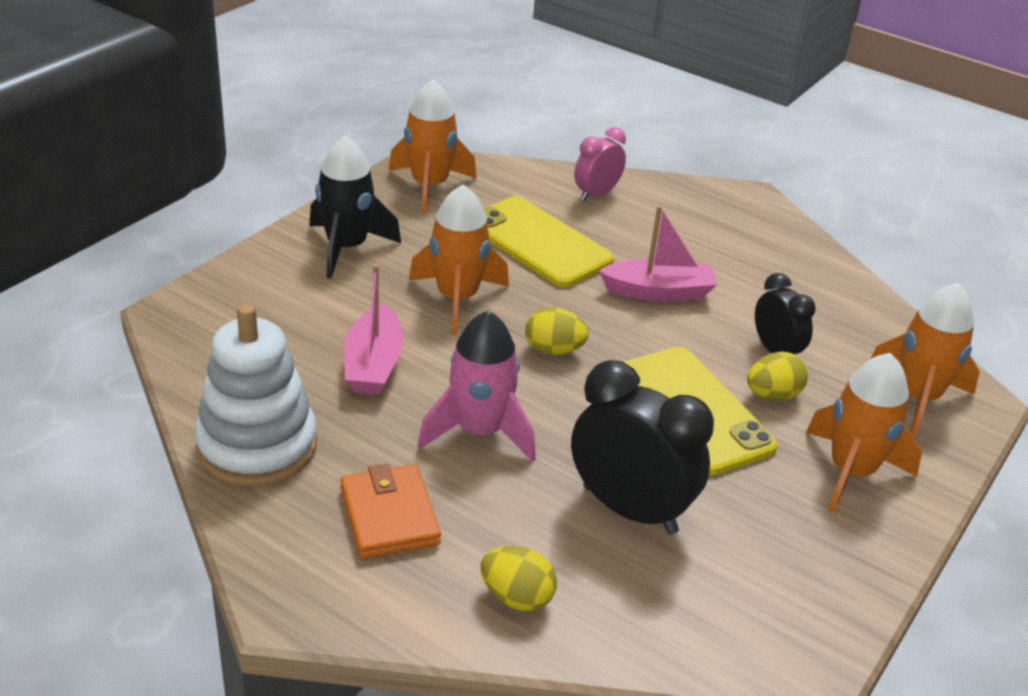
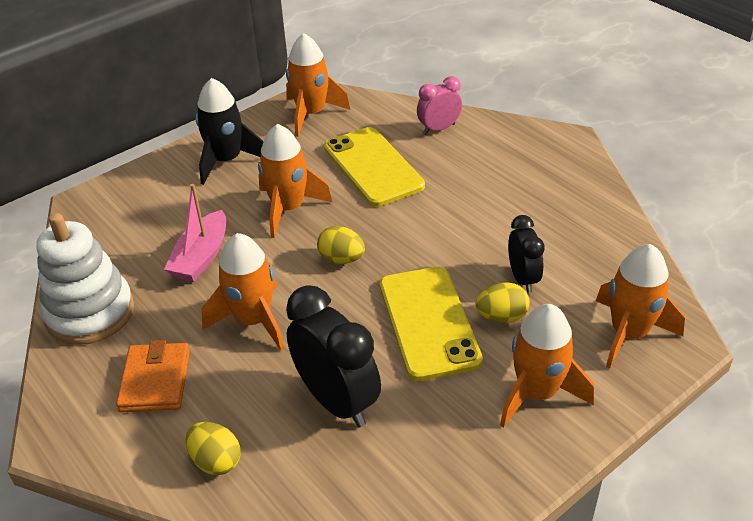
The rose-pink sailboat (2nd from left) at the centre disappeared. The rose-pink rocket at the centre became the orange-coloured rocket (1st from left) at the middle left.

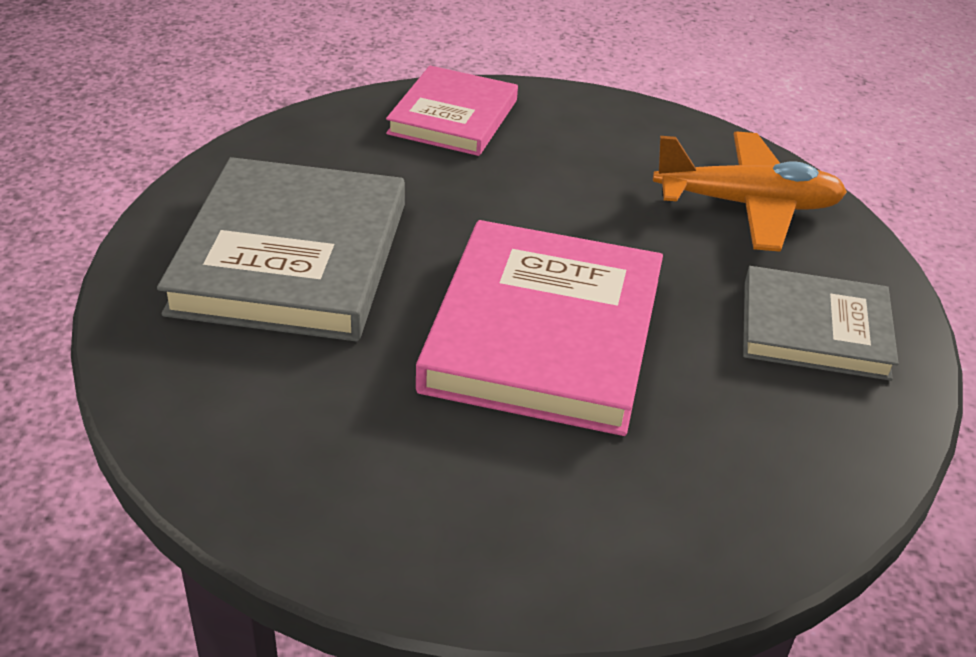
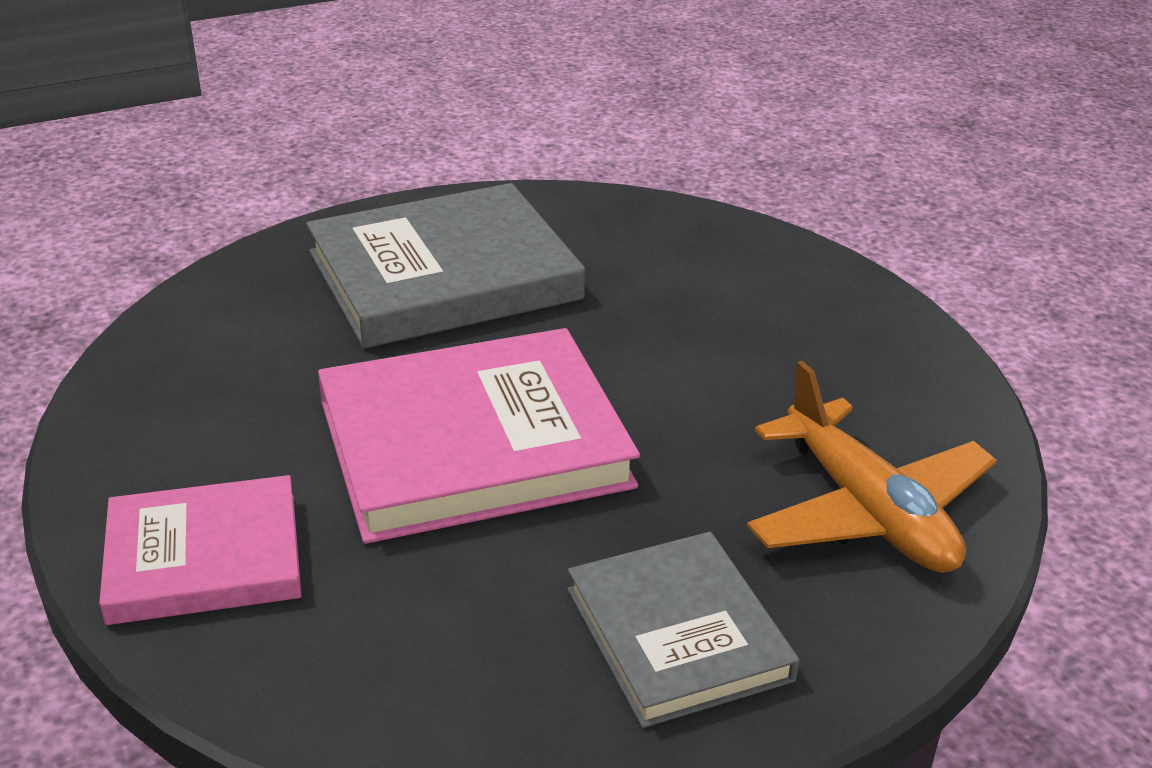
The rose-pink hardback (1st from left) moved from the top centre to the bottom left.

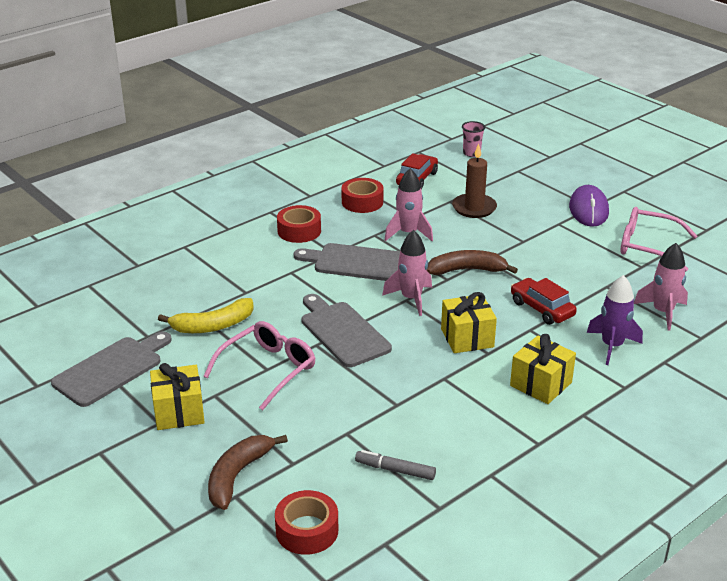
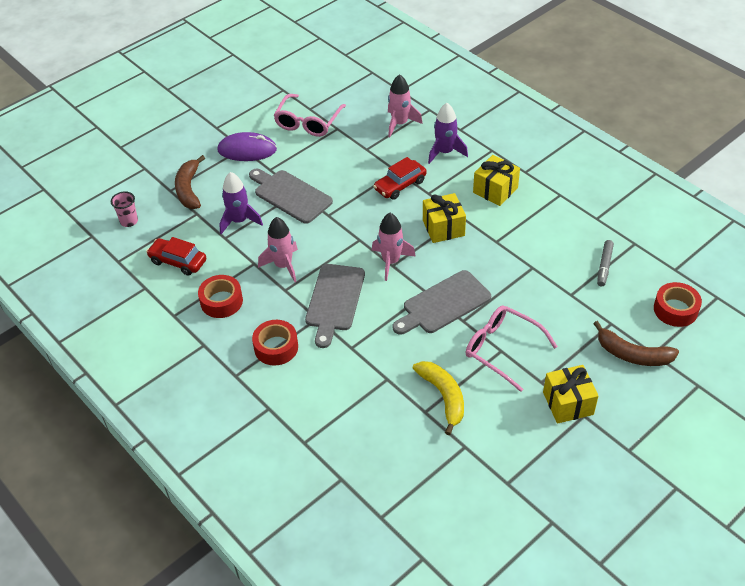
The dark brown pillar candle at the top centre was replaced by the purple rocket (1st from left) at the middle left. The dark brown toy banana (2nd from left in the first image) moved from the centre to the top left. The gray cutting board (1st from left) moved from the middle left to the centre.

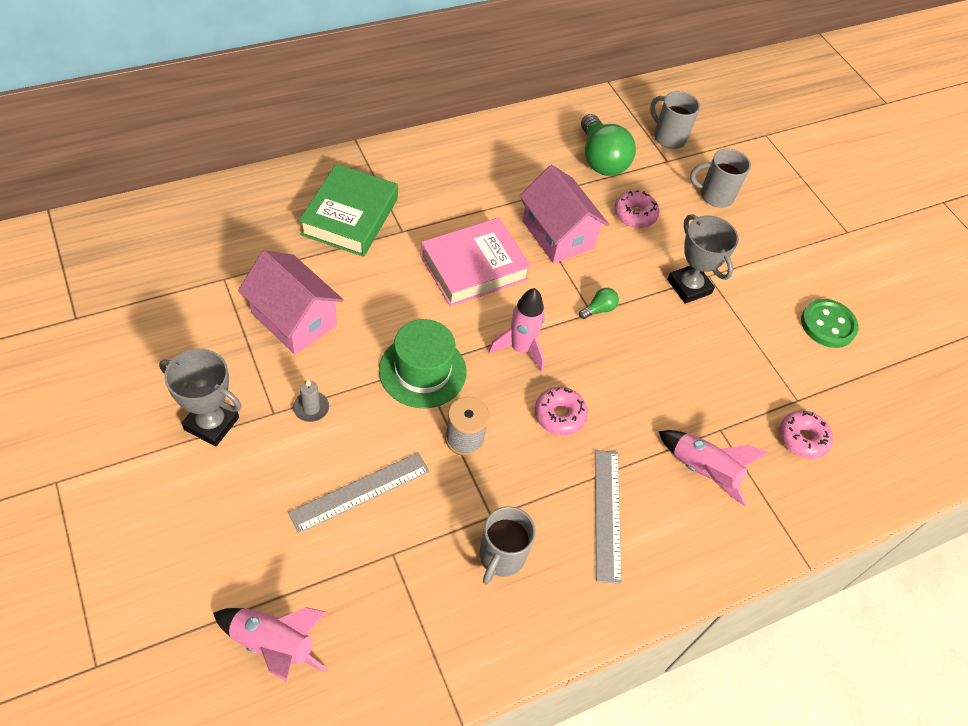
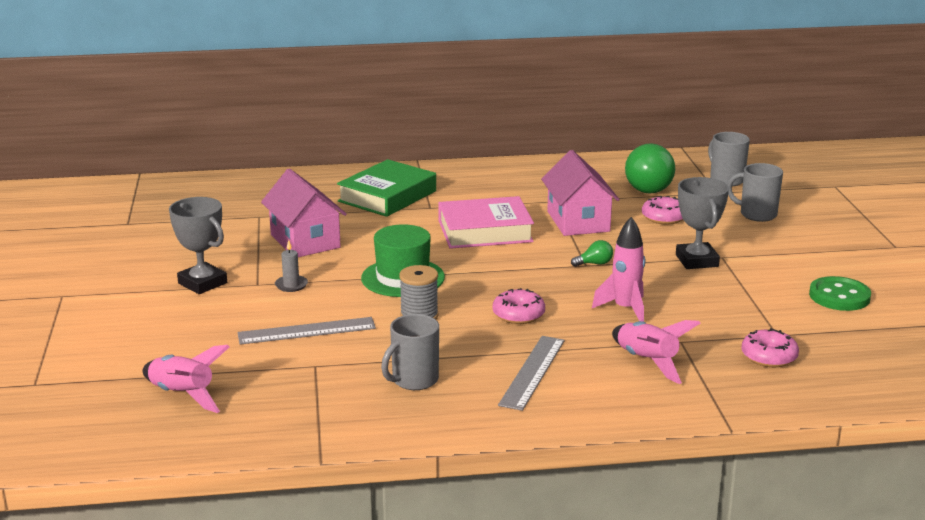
The rose-pink rocket (2nd from left) moved from the centre to the middle right.

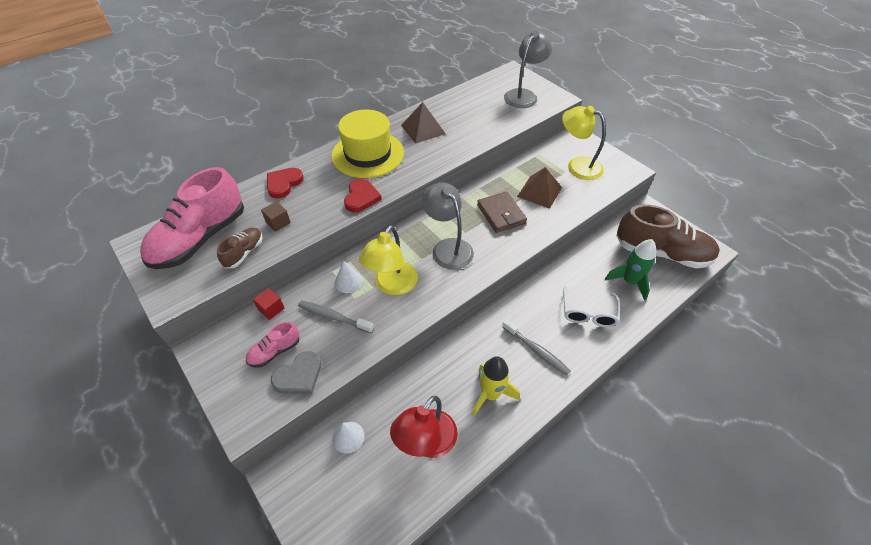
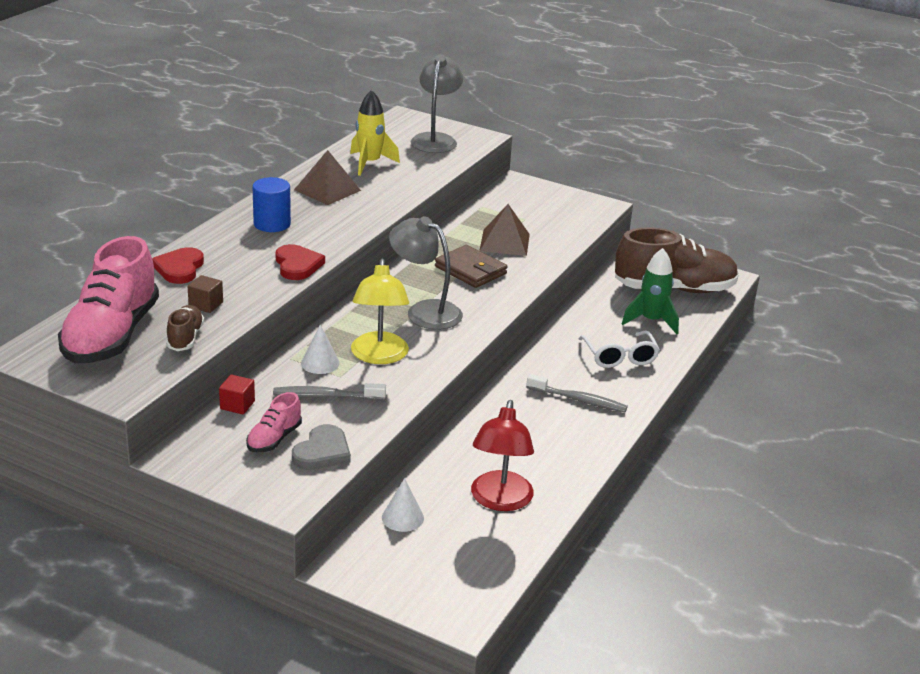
The yellow desk lamp (2nd from left) at the top right disappeared. The yellow hat at the top centre was replaced by the blue cylinder shape at the top left. The yellow rocket moved from the bottom centre to the top centre.

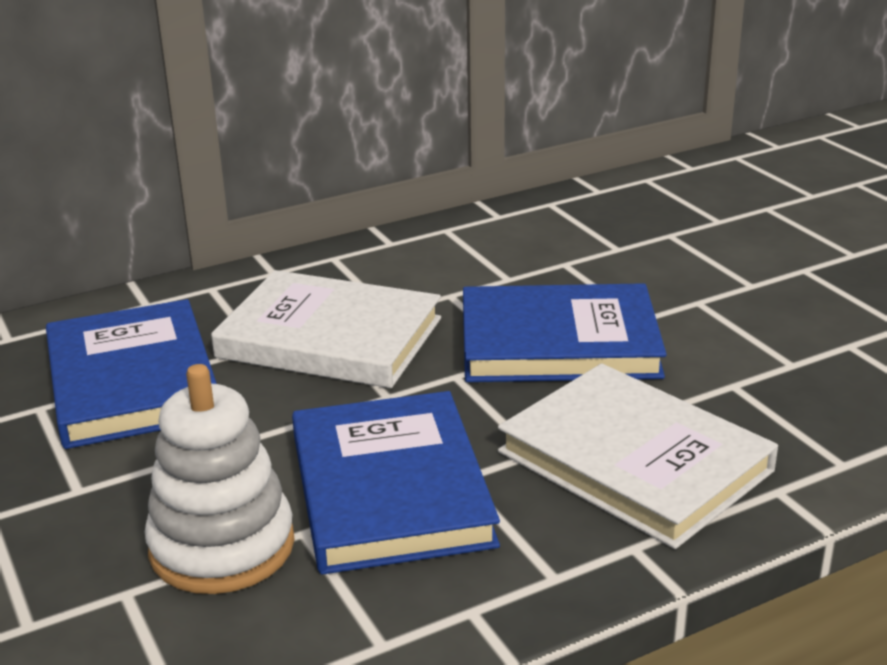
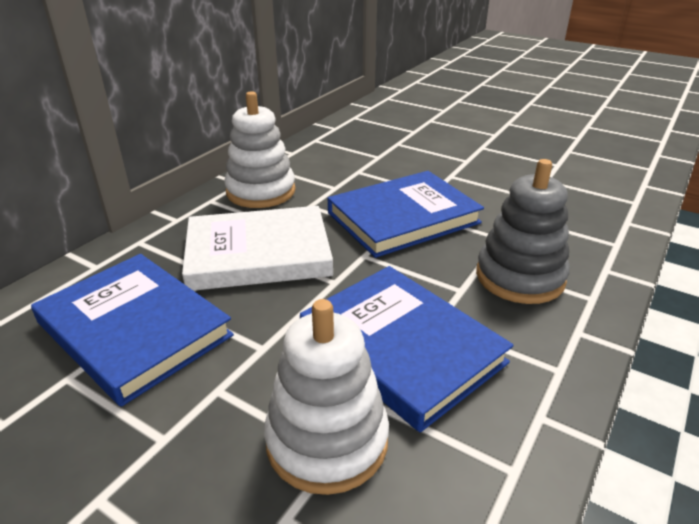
The snow-white hardback (2nd from left) at the bottom right was replaced by the gray stacking rings at the middle right. The snow-white stacking rings (1st from left) at the top centre appeared.

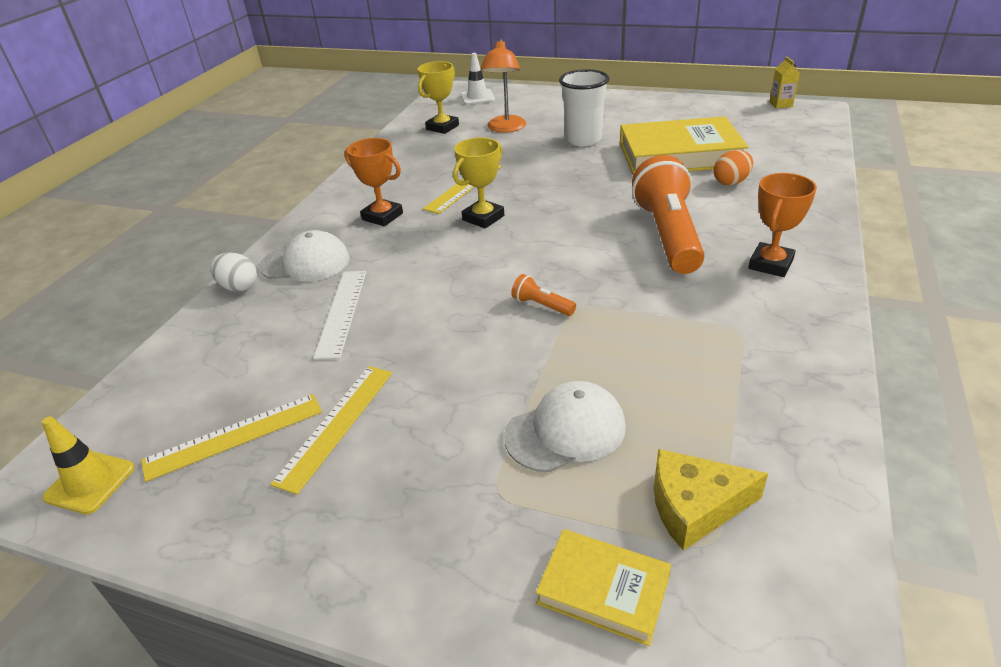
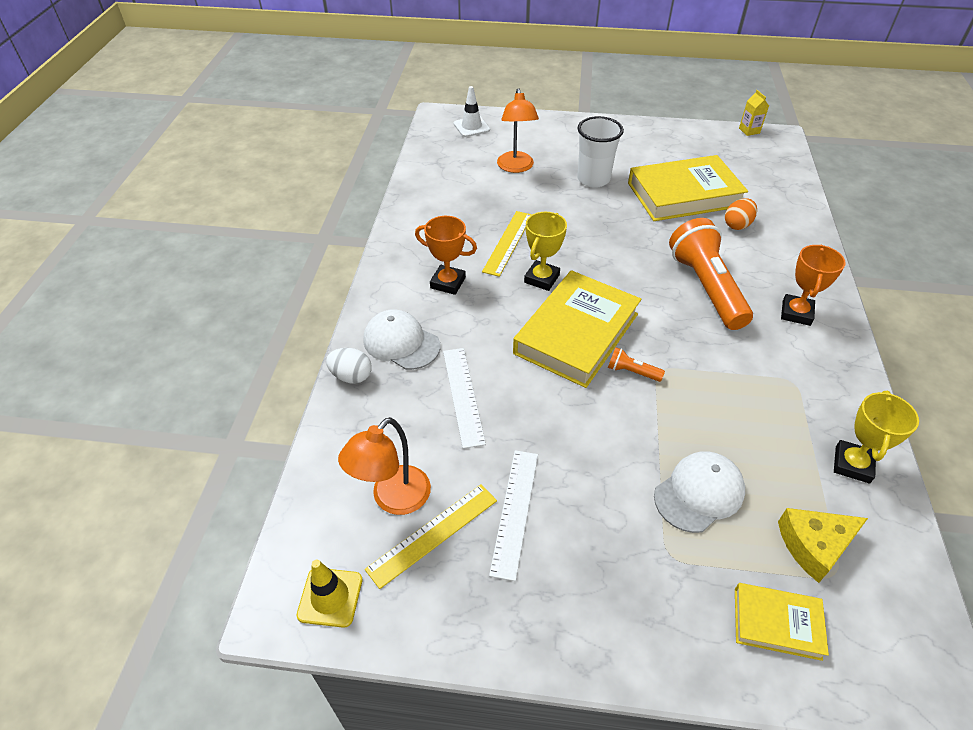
The yellow prize cup (1st from left in the first image) moved from the top centre to the middle right. The snow-white peaked cap (1st from left) at the middle left turned 135 degrees counterclockwise. The yellow measuring stick (2nd from left) at the middle left became the snow-white measuring stick (2nd from left) at the bottom centre. The yellow hardback (1st from left) at the centre appeared. The orange-coloured desk lamp (1st from left) at the centre appeared.

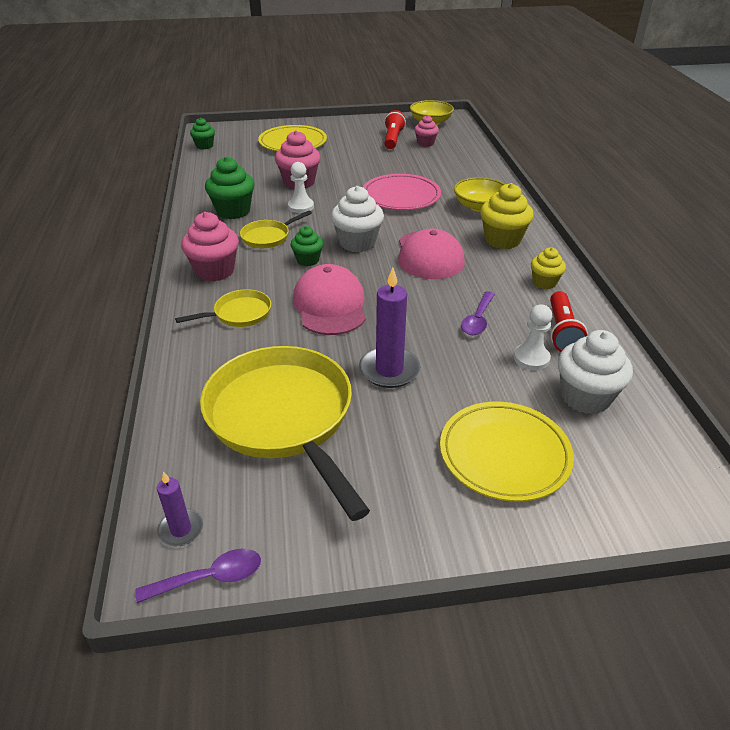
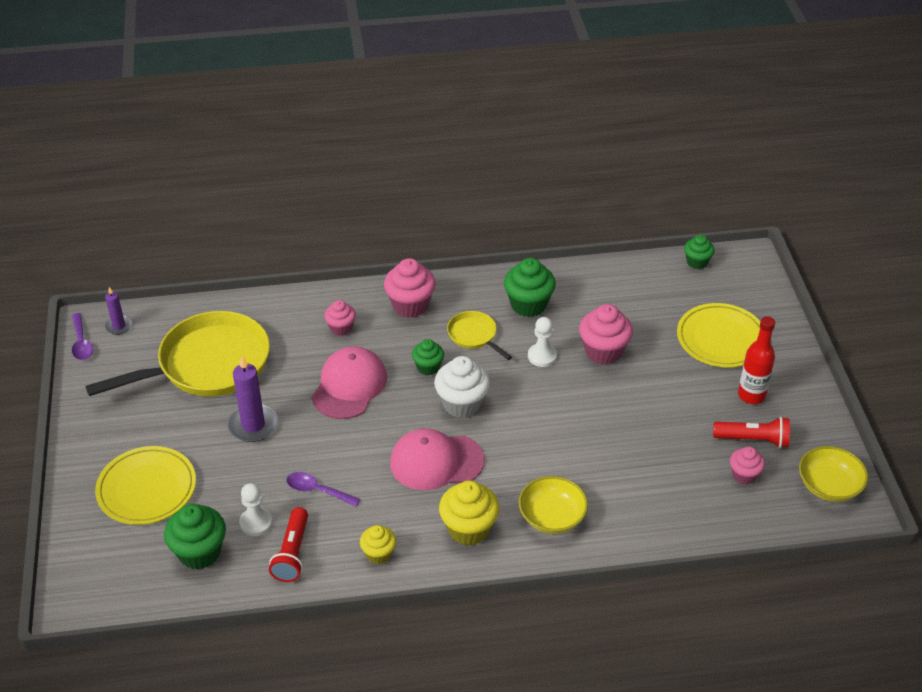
The rose-pink plate at the top centre disappeared. The rose-pink peaked cap (1st from left) at the centre turned 60 degrees counterclockwise. The yellow frying pan (1st from left) at the middle left was replaced by the rose-pink muffin (1st from left) at the centre. The scarlet flashlight (2nd from left in the first image) at the middle right turned 90 degrees counterclockwise. The snow-white muffin (2nd from left) at the middle right became the green muffin (1st from left) at the bottom left. The scarlet drink bottle at the middle right appeared.

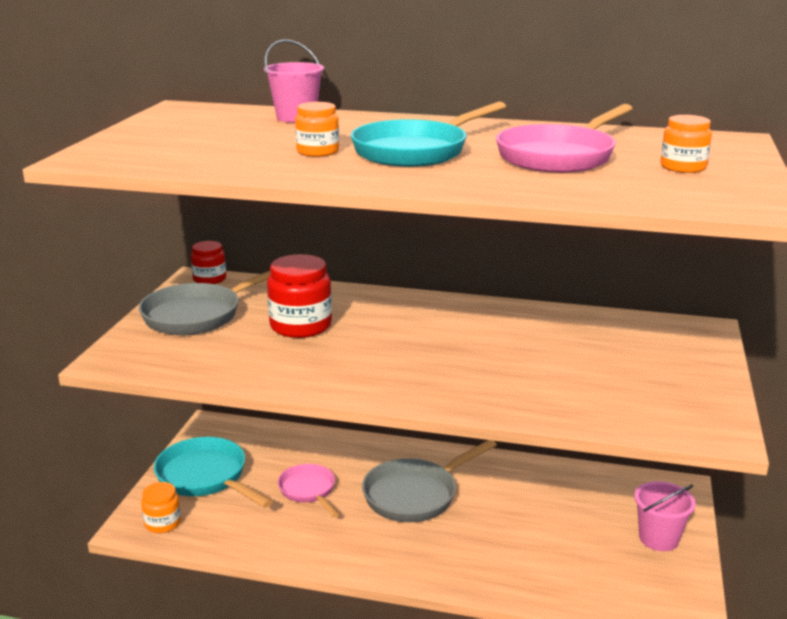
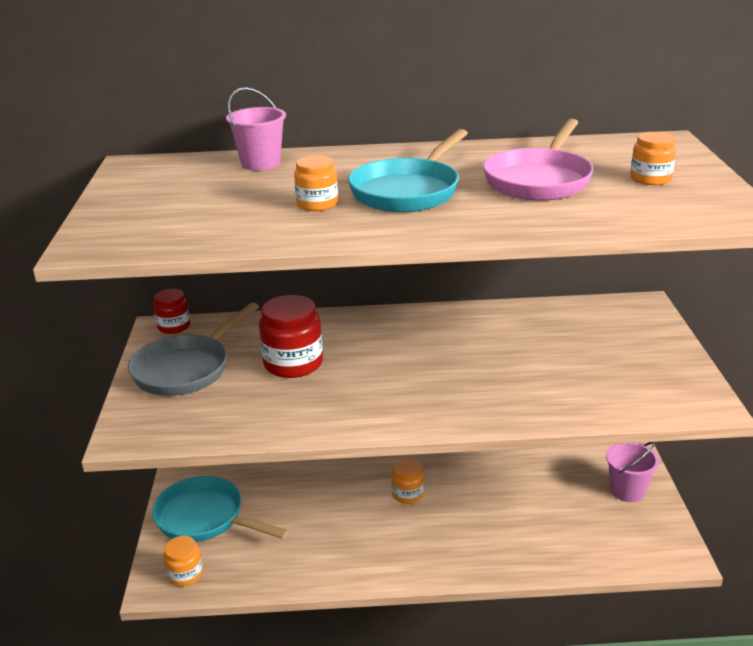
The gray frying pan (2nd from left) at the bottom centre was replaced by the orange-coloured preserve jar (3rd from left) at the bottom centre. The rose-pink frying pan (1st from left) at the bottom centre disappeared.

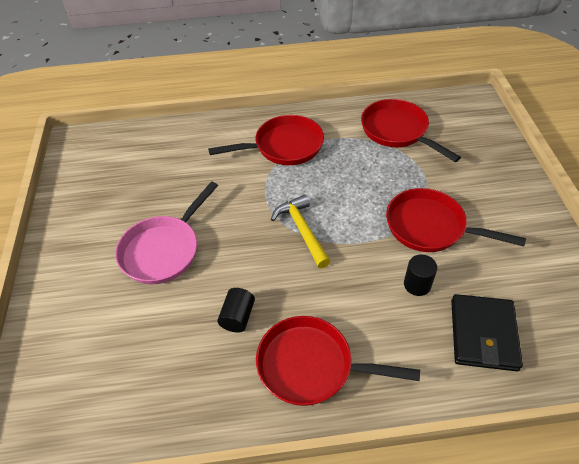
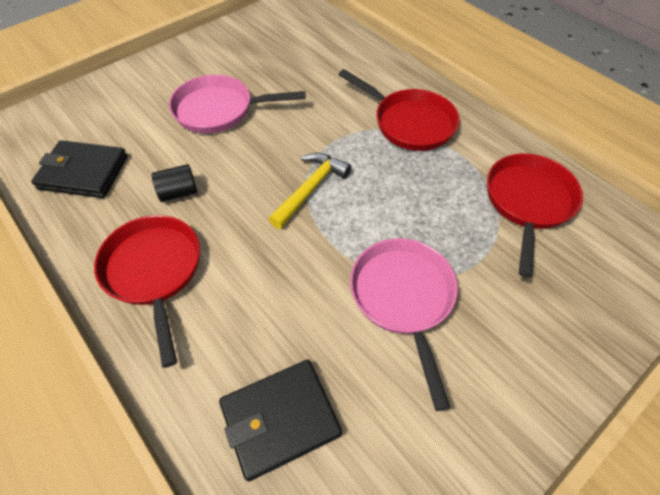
The scarlet frying pan (4th from left) at the middle right became the rose-pink frying pan (2nd from left) at the centre. The jet-black cylinder shape (2nd from left) at the middle right disappeared. The jet-black card wallet (1st from left) at the middle left appeared.

